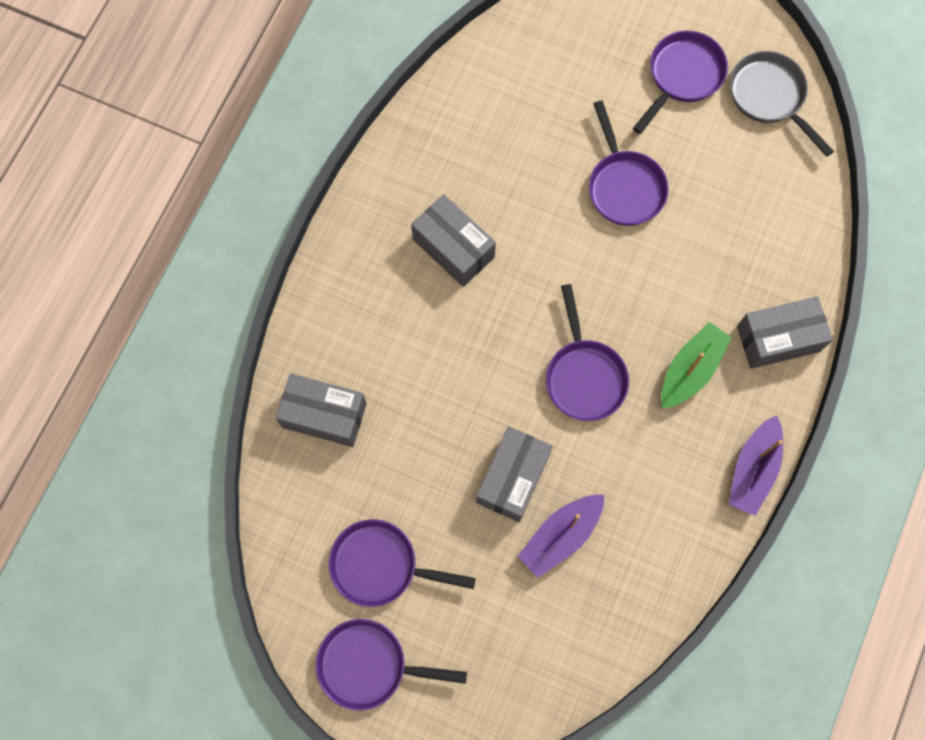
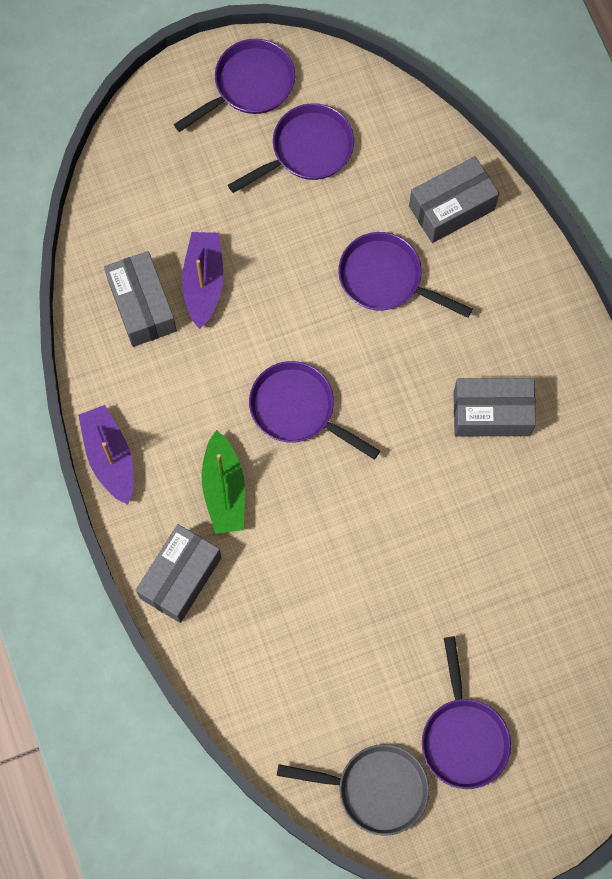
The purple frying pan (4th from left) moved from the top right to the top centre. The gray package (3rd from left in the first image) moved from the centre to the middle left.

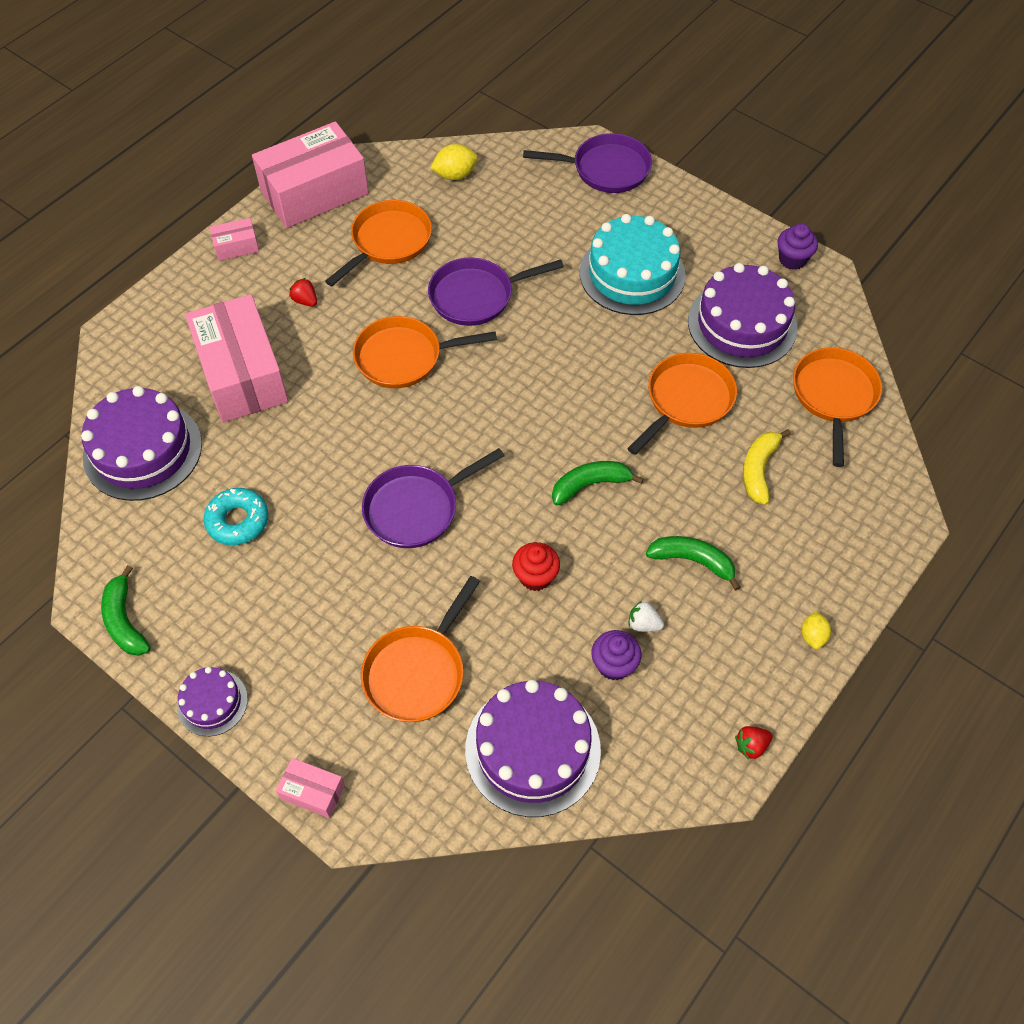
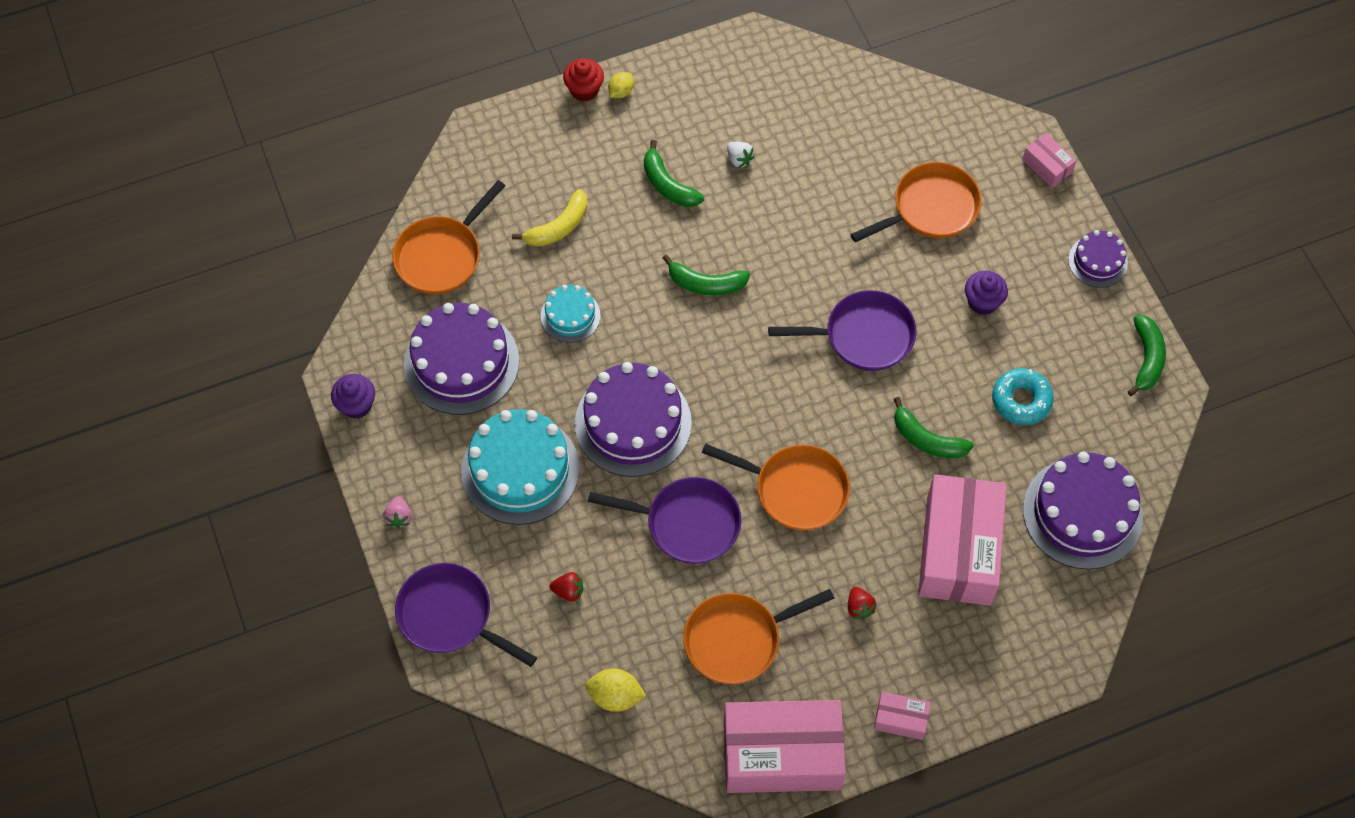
The orange-coloured frying pan (4th from left) at the centre was replaced by the teal gateau (2nd from left) at the centre. The scarlet muffin moved from the centre to the top centre. The purple muffin (1st from left in the first image) moved from the centre to the middle right. The purple gateau (3rd from left in the first image) moved from the bottom centre to the centre. The scarlet strawberry (2nd from left in the first image) moved from the bottom right to the bottom centre. The green toy banana (3rd from left) at the middle right appeared. The rose-pink strawberry at the middle left appeared.

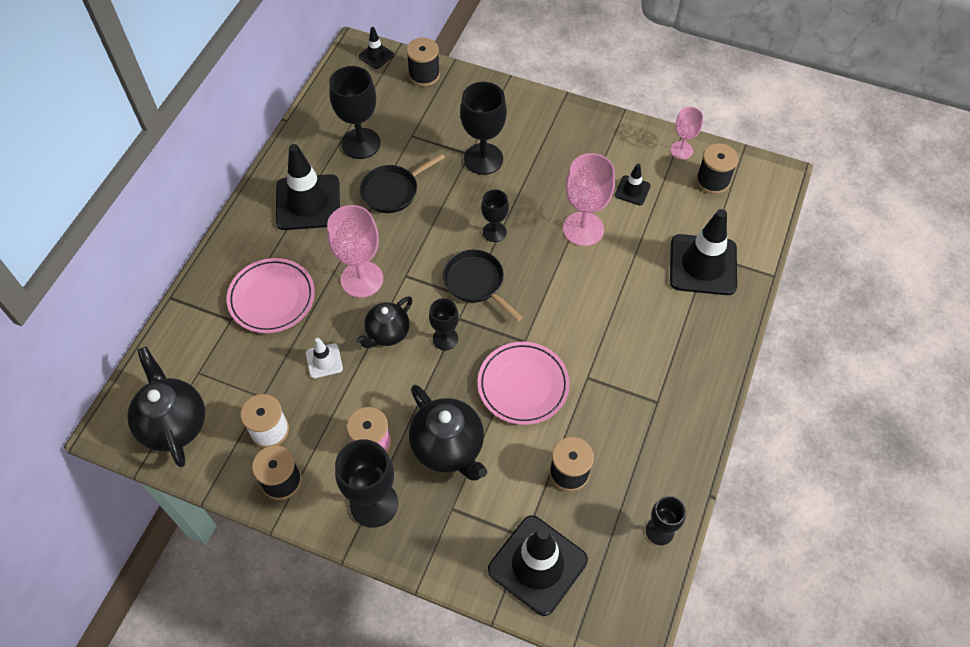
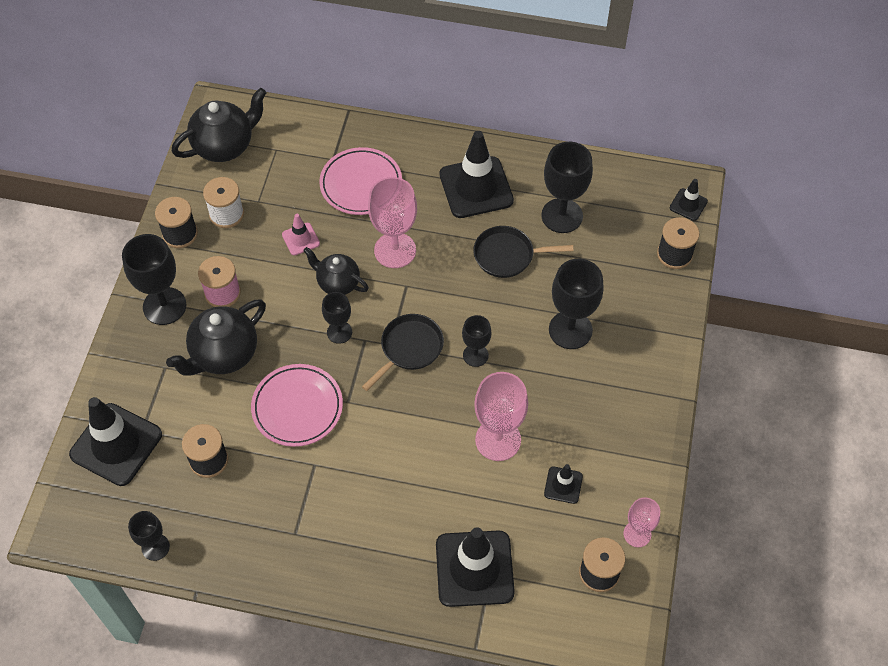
The jet-black frying pan (1st from left in the first image) at the top centre turned 45 degrees counterclockwise. The snow-white safety cone at the centre became the rose-pink safety cone at the centre.

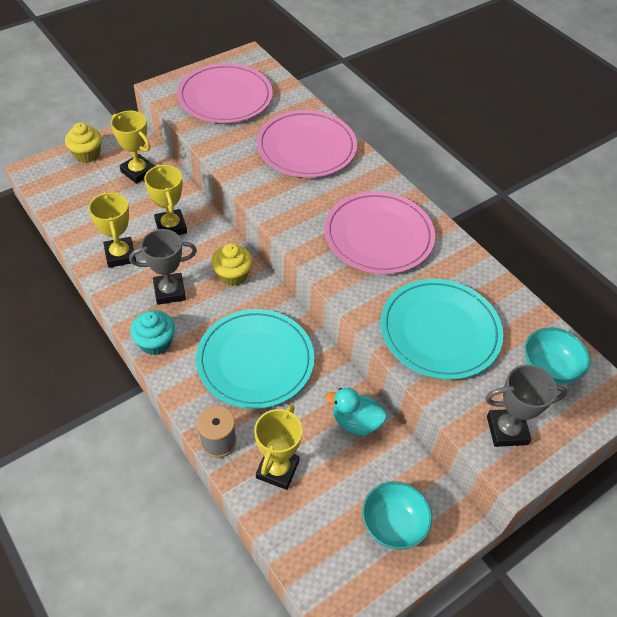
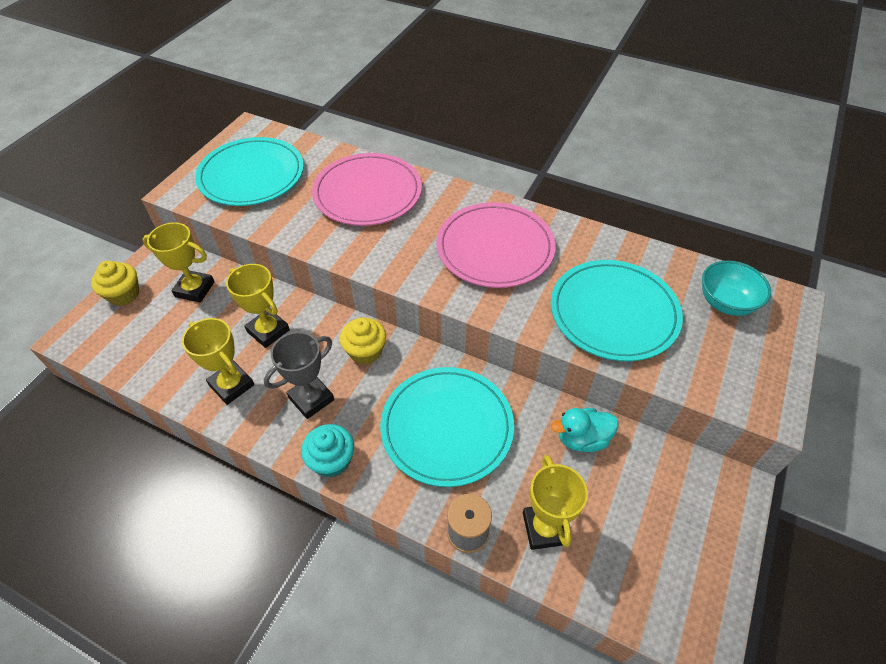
The rose-pink plate (1st from left) at the top centre became the teal plate (1st from left) at the top left. The gray prize cup (2nd from left) at the middle right disappeared. The teal bowl (1st from left) at the bottom centre disappeared.

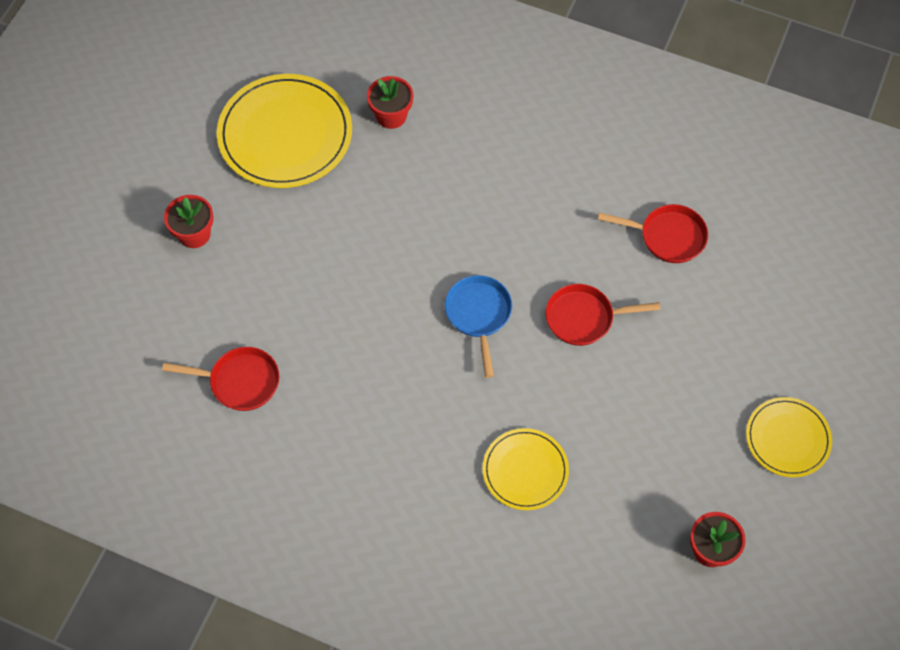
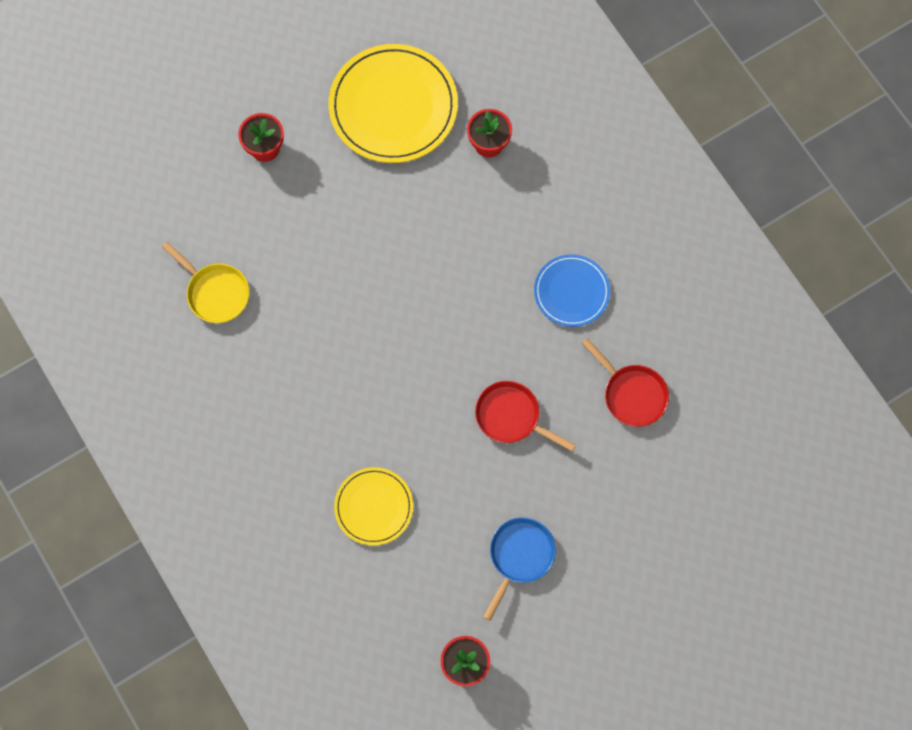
The blue frying pan moved from the centre to the bottom centre. The scarlet frying pan (1st from left) at the middle left became the yellow frying pan at the middle left. The yellow plate (3rd from left) at the bottom right disappeared. The blue plate at the centre appeared.

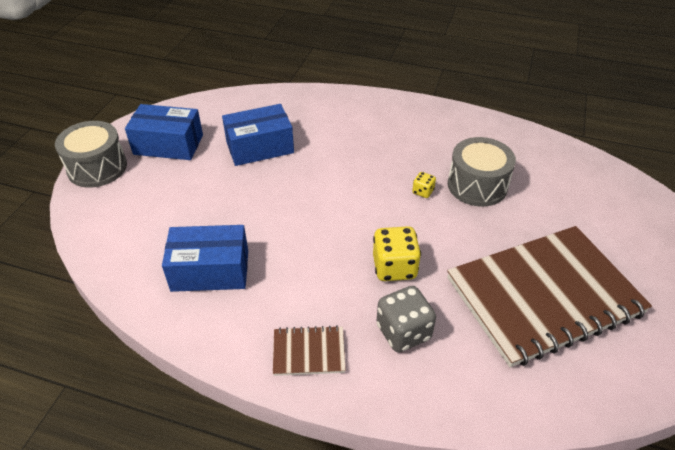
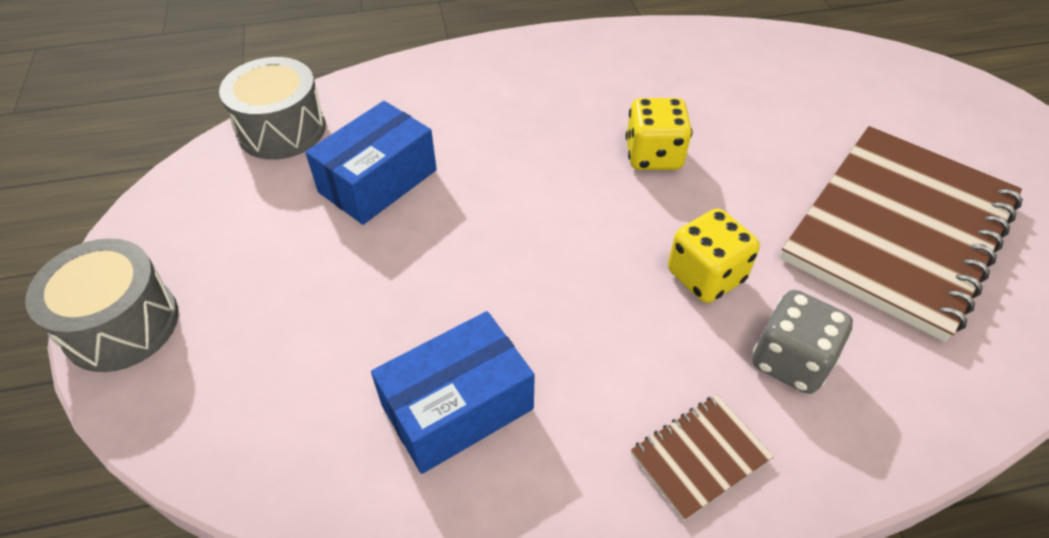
The blue package (1st from left) at the top left disappeared. The gray toy drum (2nd from left) moved from the middle right to the top left. The yellow die (2nd from left in the first image) at the centre changed to 1.99 times the size.

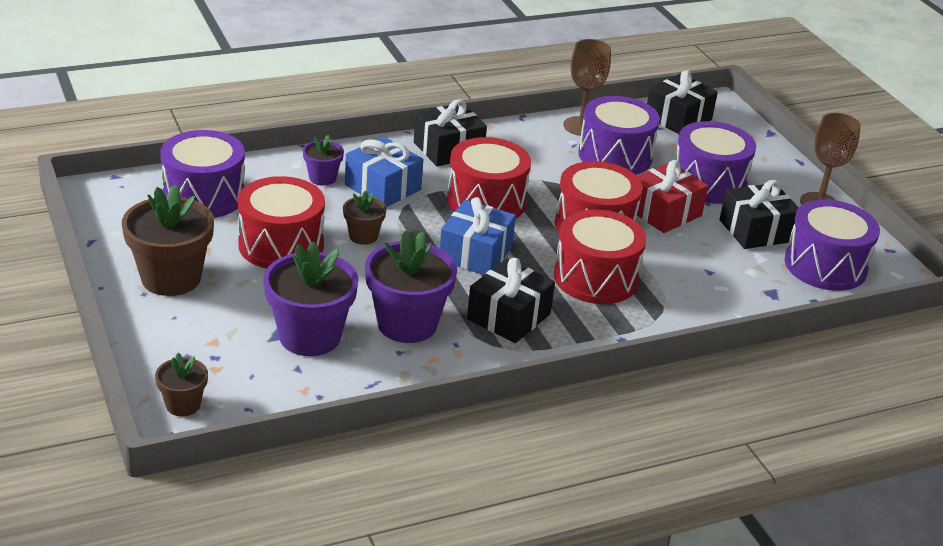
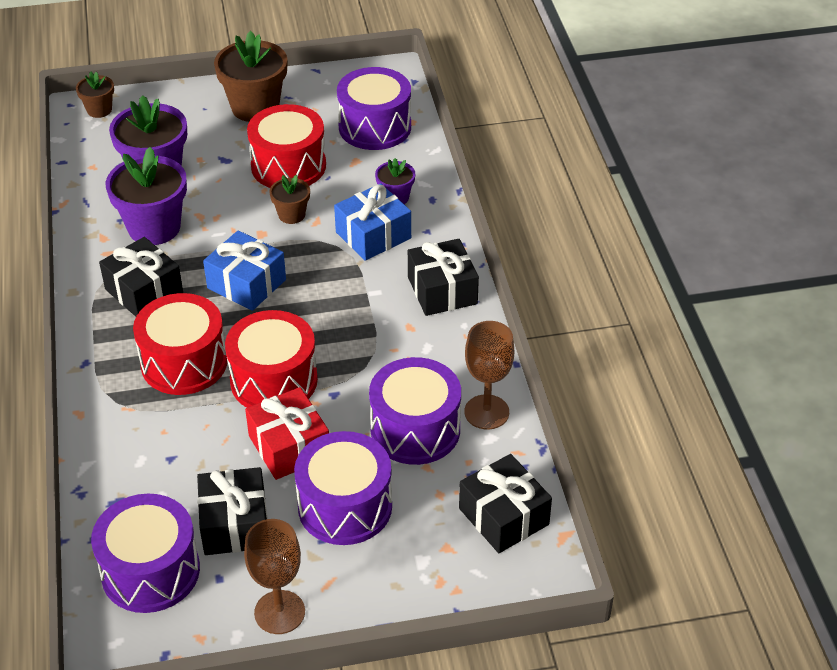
The scarlet toy drum (2nd from left) at the top centre disappeared.

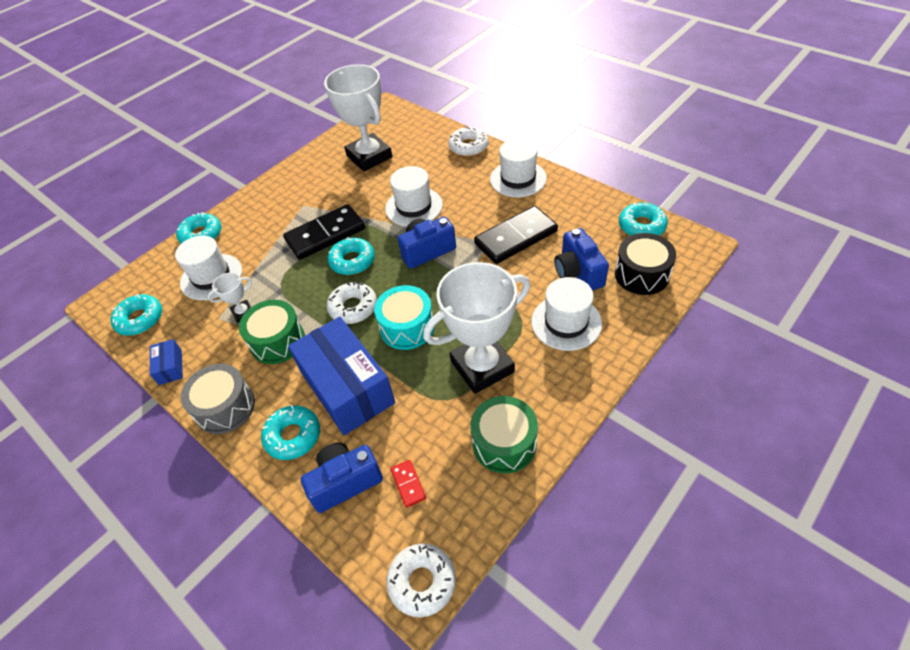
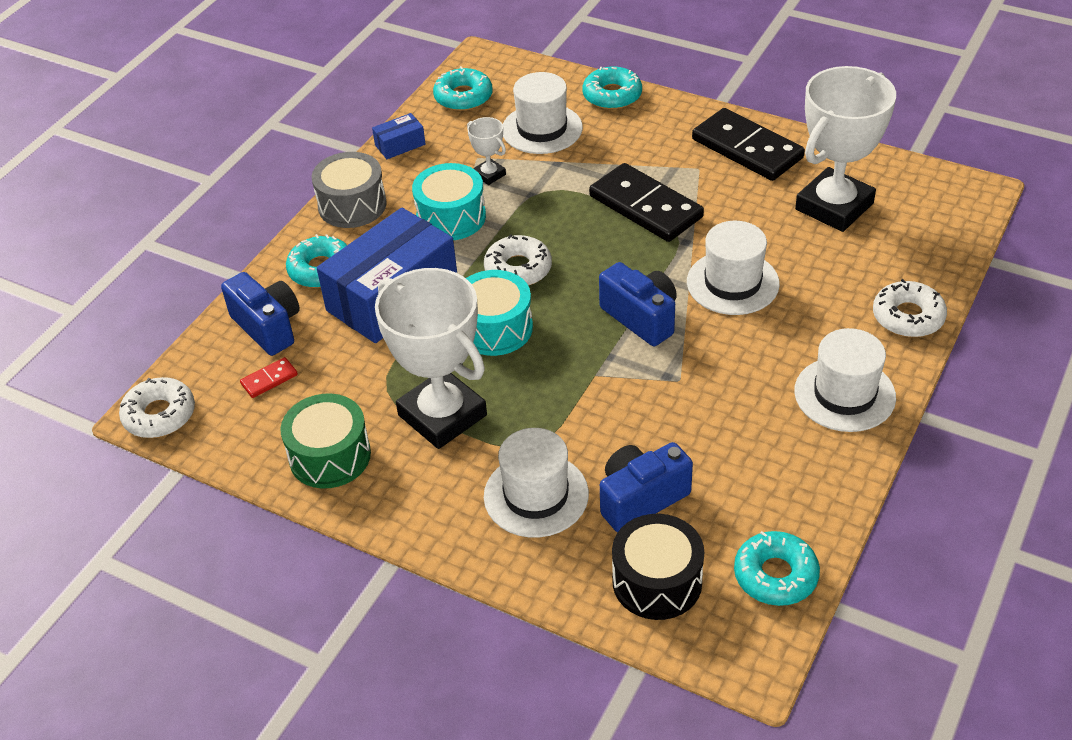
The jet-black domino tile (2nd from left) moved from the centre to the top right. The teal doughnut (4th from left) at the centre disappeared. The green toy drum (1st from left) at the middle left became the teal toy drum (1st from left) at the top centre.

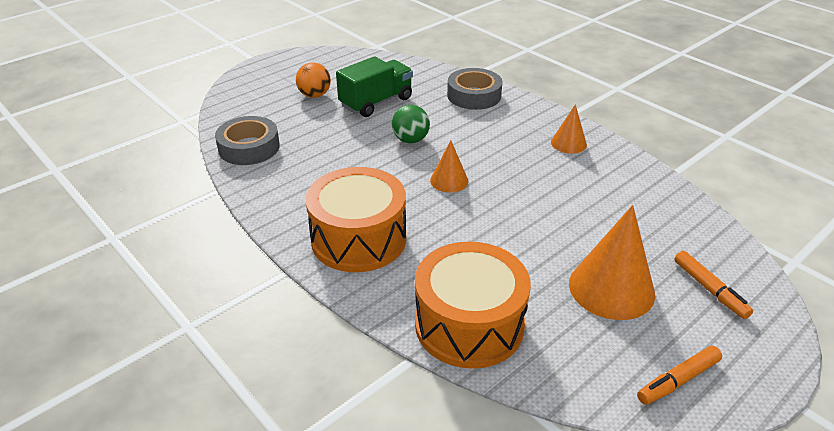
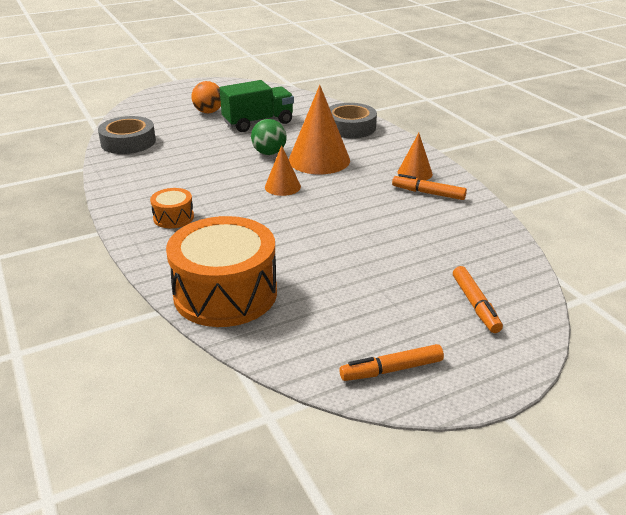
The orange-coloured toy drum (1st from left) at the centre changed to 0.46 times the size. The orange-coloured cone (3rd from left in the first image) moved from the middle right to the top centre. The orange-coloured marker (2nd from left) at the middle right appeared.

